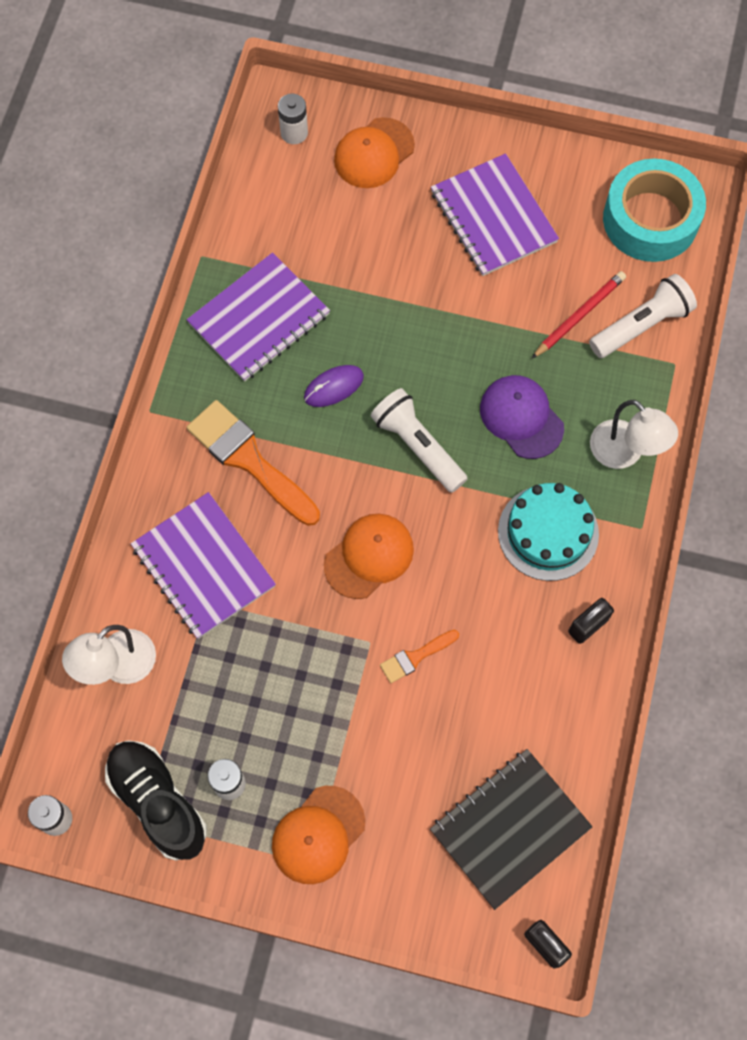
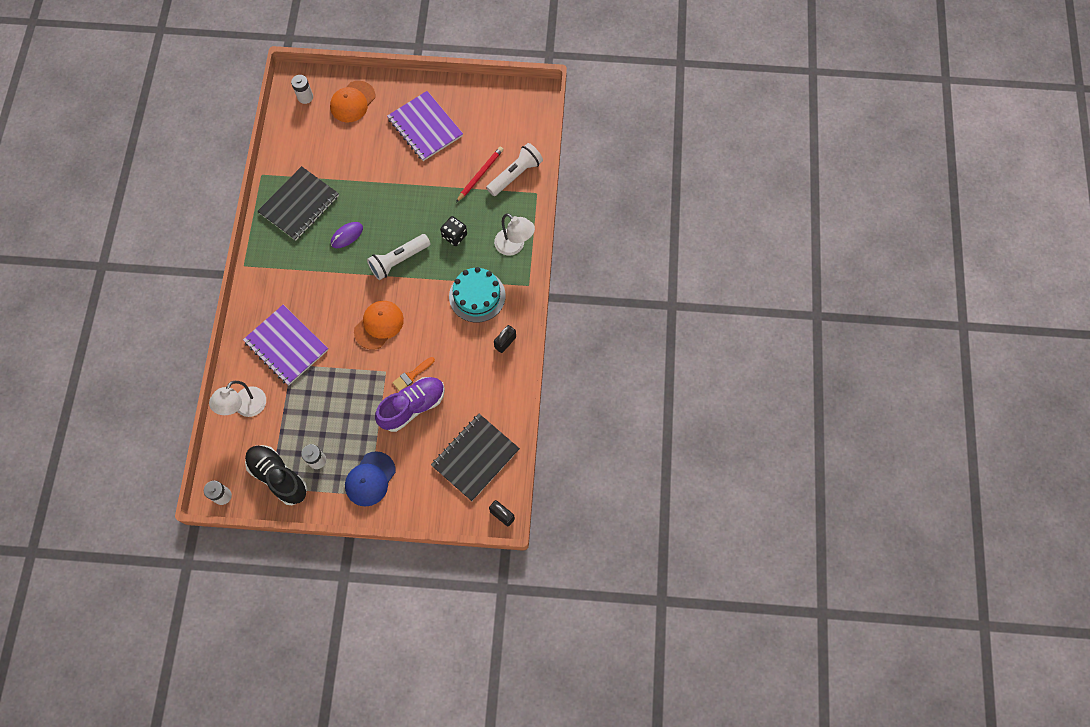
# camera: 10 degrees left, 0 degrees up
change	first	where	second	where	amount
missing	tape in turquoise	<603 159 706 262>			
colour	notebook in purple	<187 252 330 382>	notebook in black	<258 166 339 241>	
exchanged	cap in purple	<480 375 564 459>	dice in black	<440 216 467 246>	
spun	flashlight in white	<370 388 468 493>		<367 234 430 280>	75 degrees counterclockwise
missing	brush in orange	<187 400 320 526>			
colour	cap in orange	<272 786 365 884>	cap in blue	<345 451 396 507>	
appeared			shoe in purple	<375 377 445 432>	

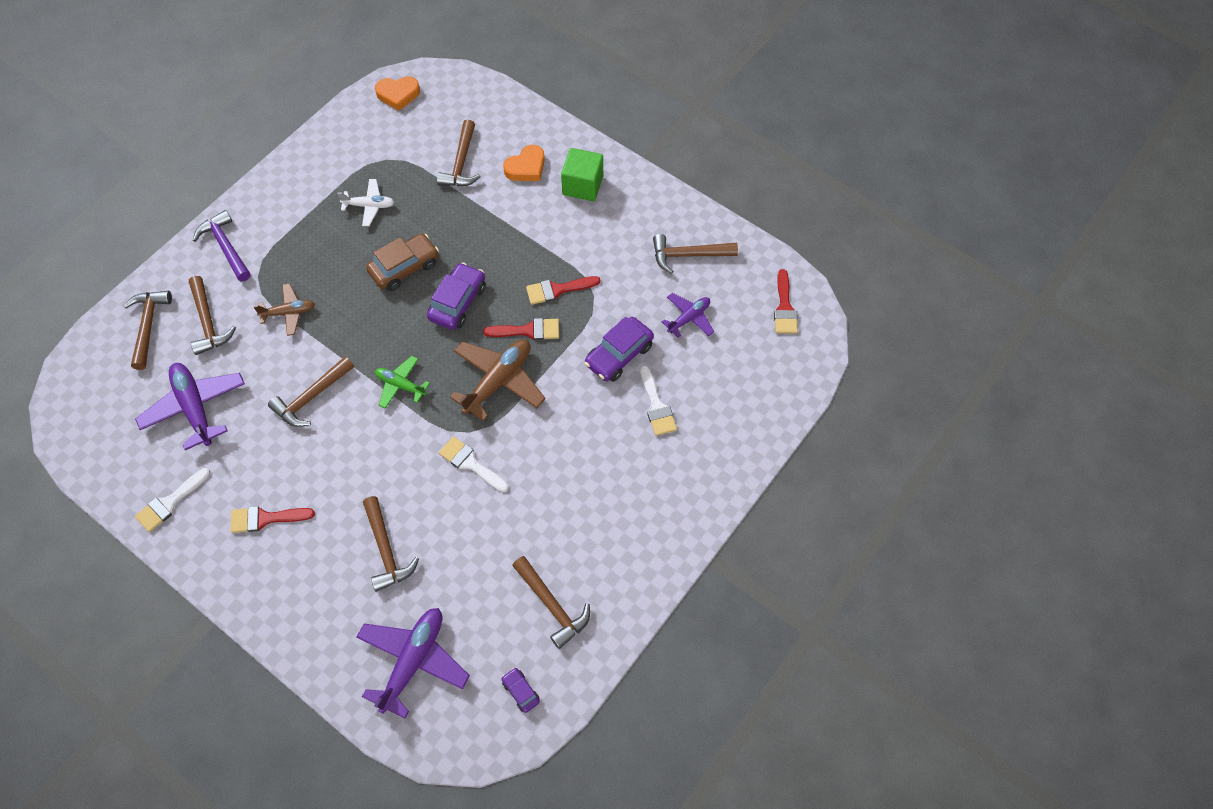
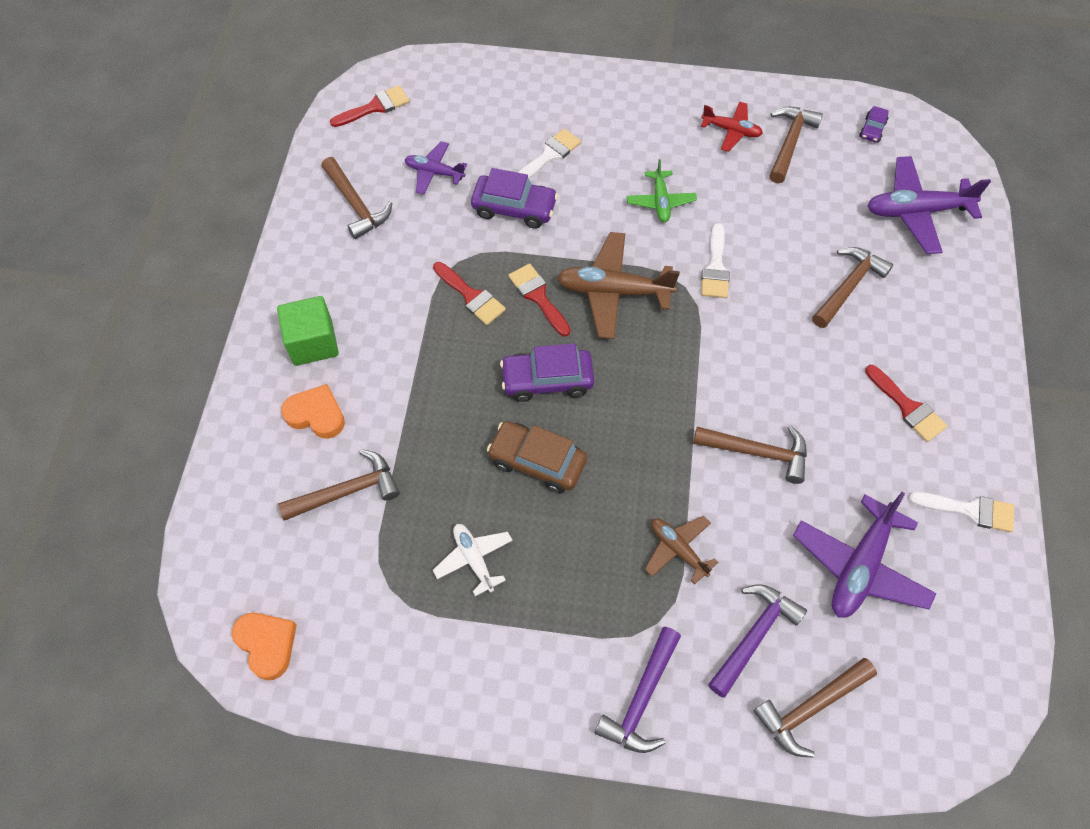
# camera: 120 degrees left, 0 degrees up
change	first	where	second	where	amount
colour	hammer in brown	<189 276 236 355>	hammer in purple	<708 584 807 698>	
relocated	plane in green	<375 356 430 409>		<626 159 697 222>	
appeared			plane in red	<701 101 763 152>	

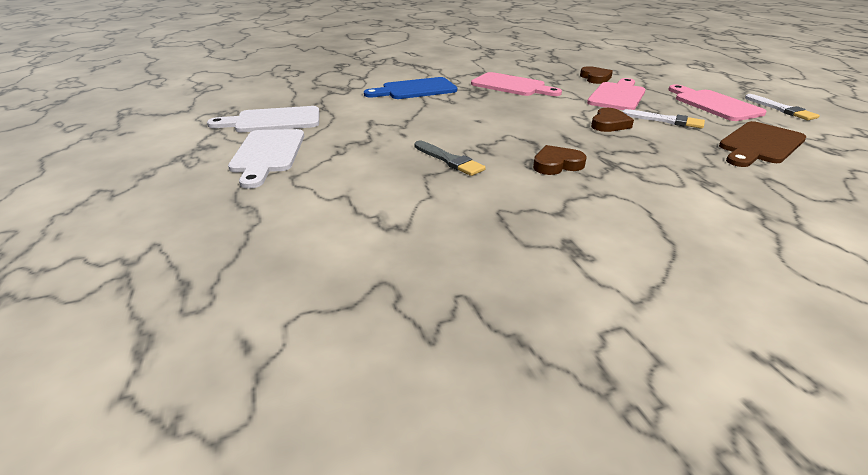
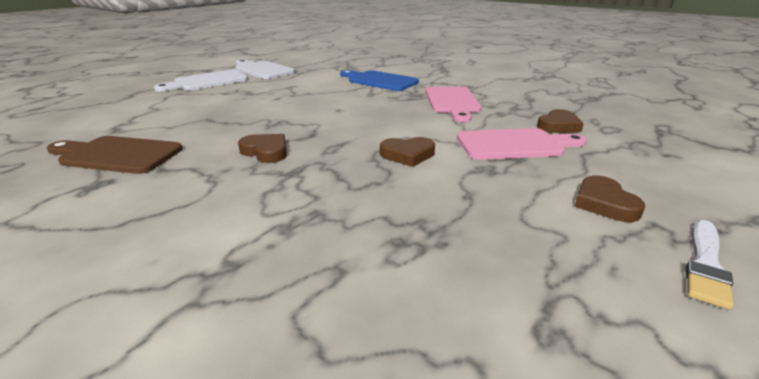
# camera: 55 degrees right, 5 degrees down
change	first	where	second	where	amount
exchanged	cutting board in pink	<668 84 767 121>	heart in brown	<574 175 645 222>	
missing	brush in white	<622 109 705 128>			
relocated	cutting board in brown	<719 121 806 167>		<47 136 182 174>	
missing	brush in grey	<415 141 486 176>			

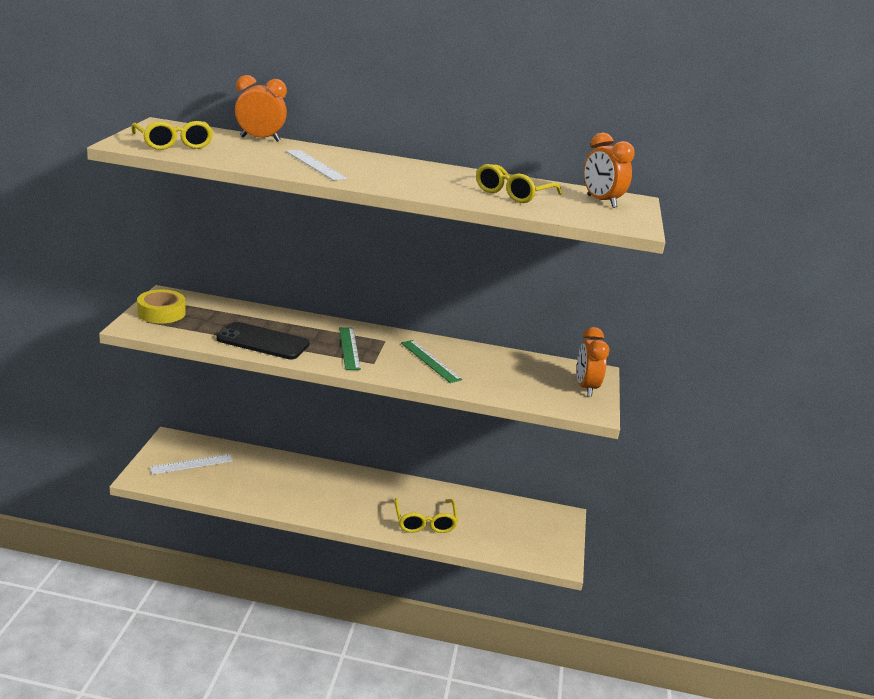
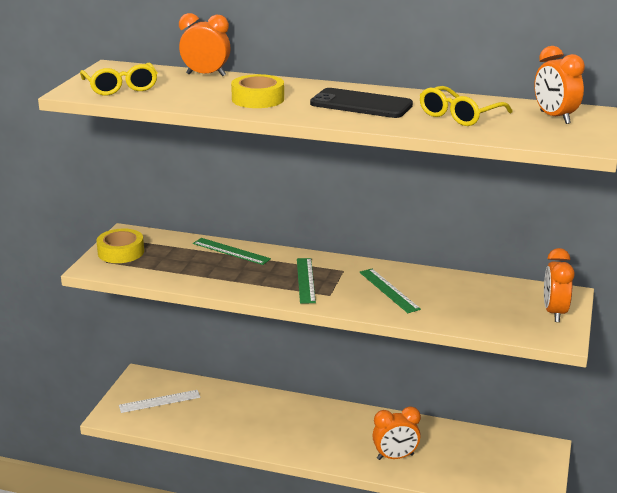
# camera: 10 degrees right, 0 degrees up
change	first	where	second	where	amount
exchanged	ruler in white	<286 150 347 180>	tape in yellow	<231 74 284 108>	
relocated	phone in black	<217 322 309 359>		<310 88 413 118>	
exchanged	glasses in yellow	<394 498 458 533>	clock in orange	<372 406 421 460>	
appeared			ruler in green	<193 238 271 265>	

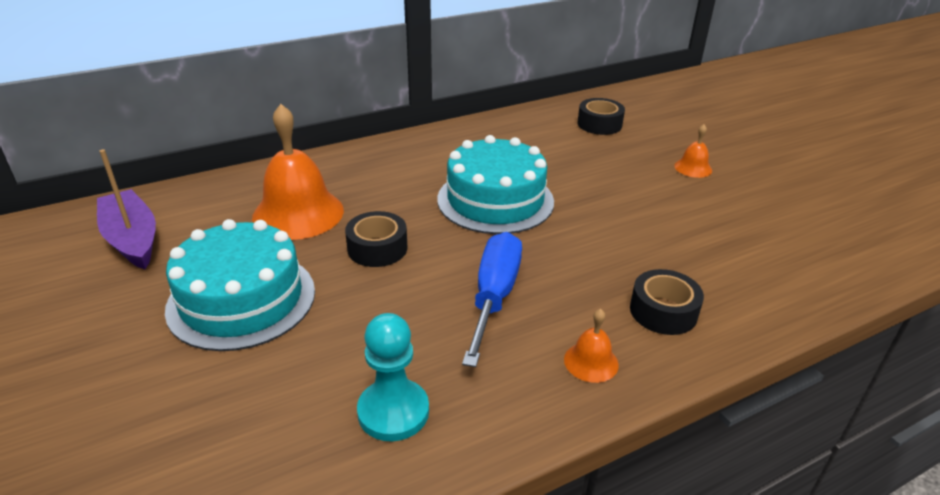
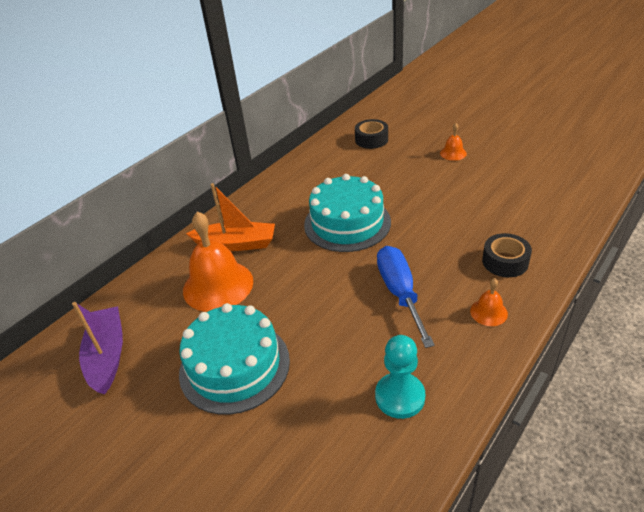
# camera: 20 degrees left, 5 degrees up
change	first	where	second	where	amount
spun	boat in purple	<97 149 156 269>		<72 302 123 394>	45 degrees clockwise
missing	tape in black	<345 211 408 267>			
appeared			boat in orange	<186 183 275 251>	

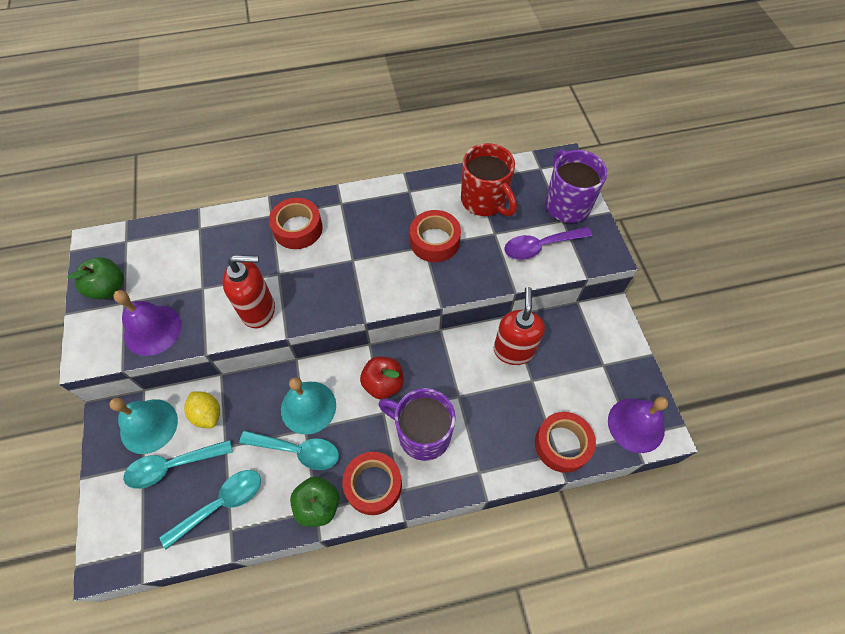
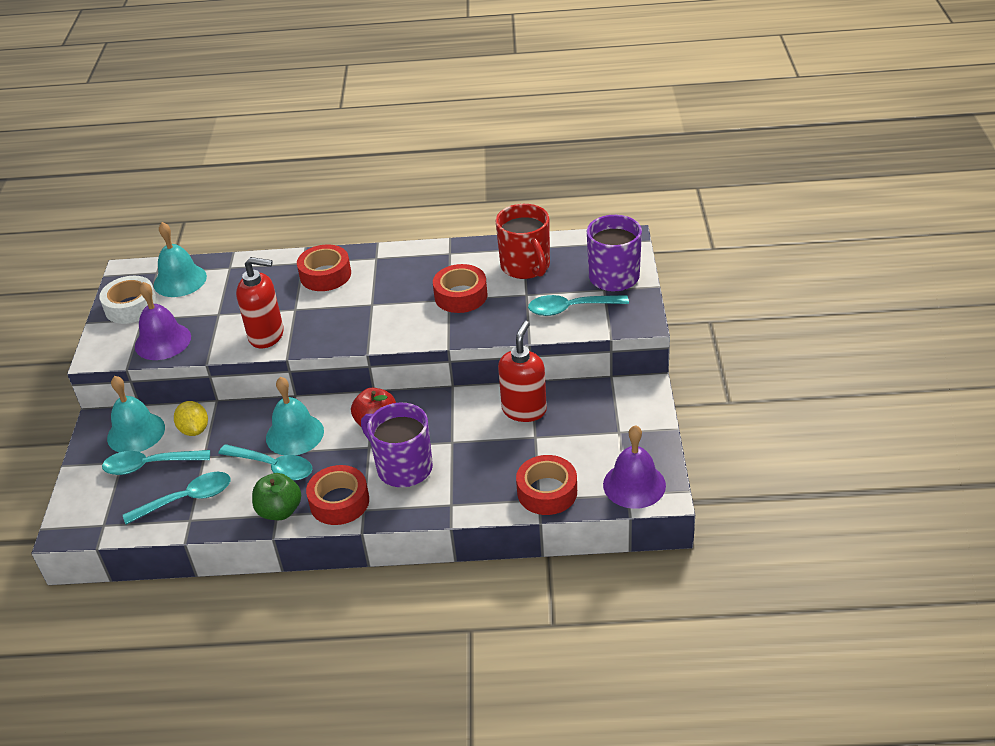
# camera: 15 degrees right, 20 degrees down
change	first	where	second	where	amount
colour	spoon in purple	<504 227 592 260>	spoon in turquoise	<528 295 629 316>	
exchanged	apple in green	<67 257 124 299>	tape in white	<99 276 158 324>	
appeared			bell in turquoise	<154 222 207 297>	

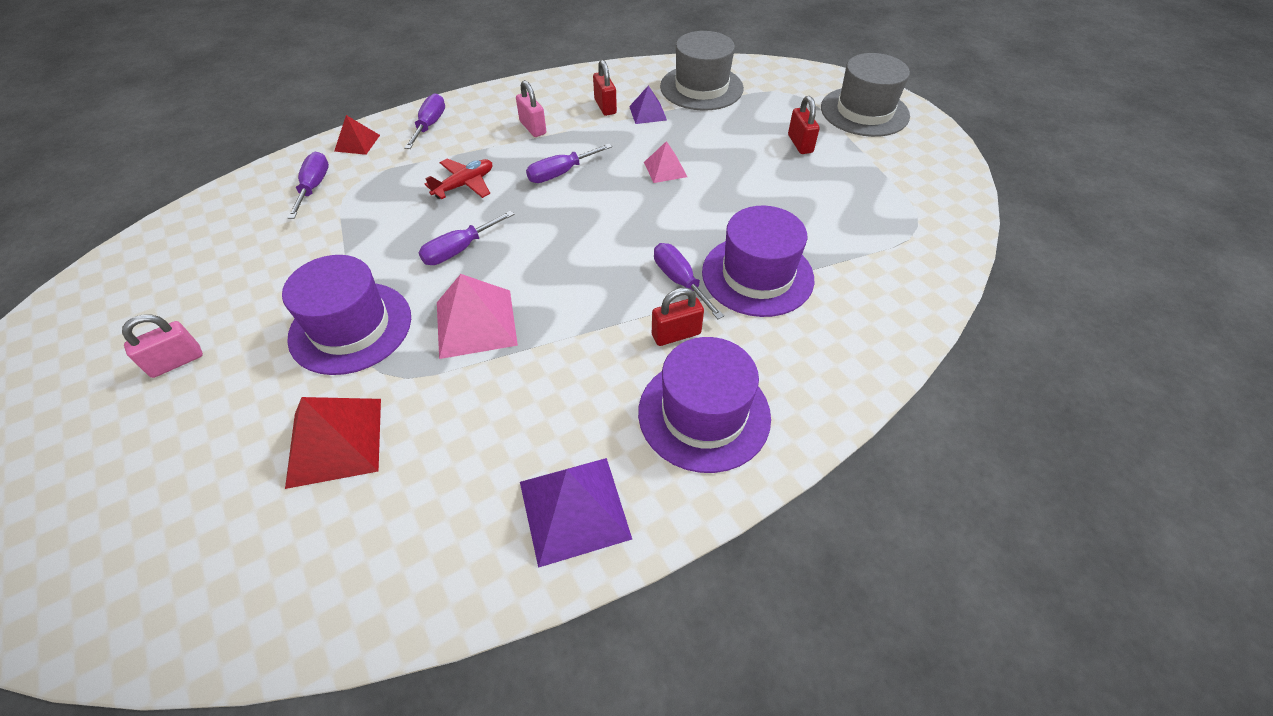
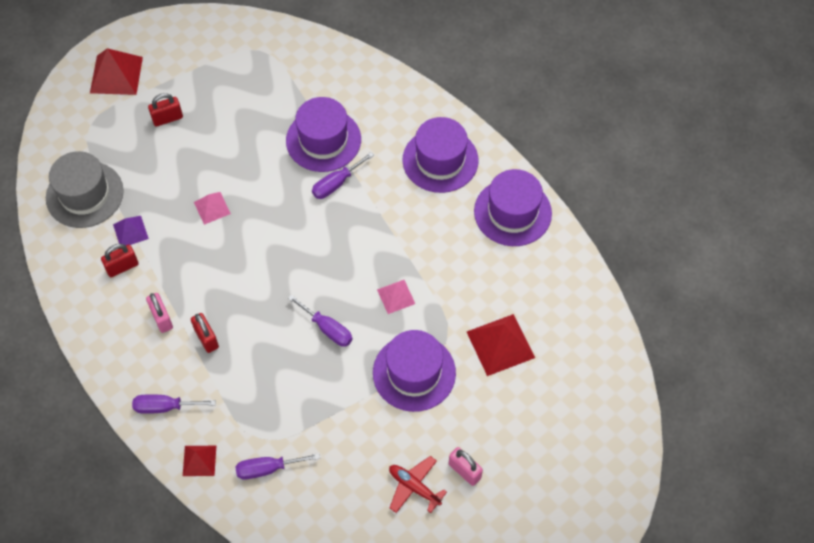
# camera: 100 degrees left, 10 degrees up
change	first	where	second	where	amount
exchanged	hat in grey	<821 53 910 137>	pyramid in red	<90 48 143 95>	
spun	padlock in pink	<516 80 546 137>		<146 293 173 333>	75 degrees counterclockwise
missing	screwdriver in purple	<526 144 612 183>			
relocated	plane in red	<425 159 492 199>		<389 456 447 513>	
size	pyramid in pink	<437 274 518 359>		<377 280 415 314>	x0.58
relocated	padlock in red	<652 287 704 346>		<191 313 219 353>	
exchanged	pyramid in purple	<520 458 632 568>	hat in purple	<474 169 552 246>	

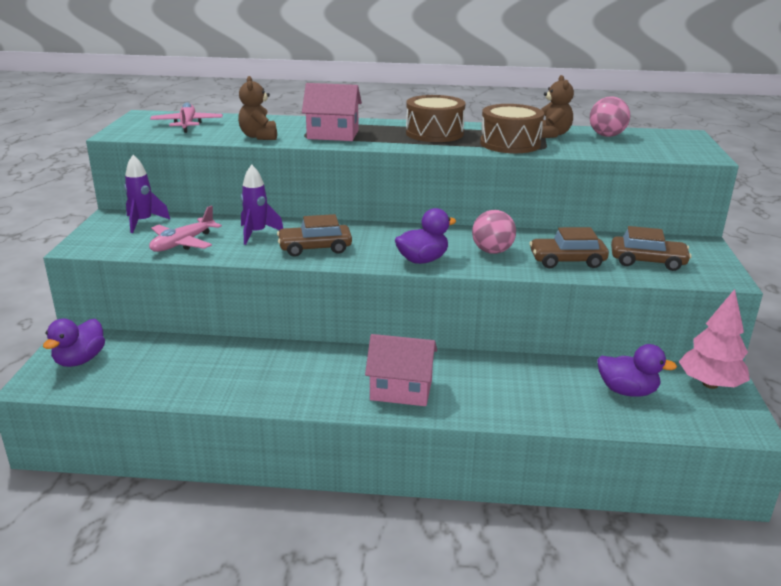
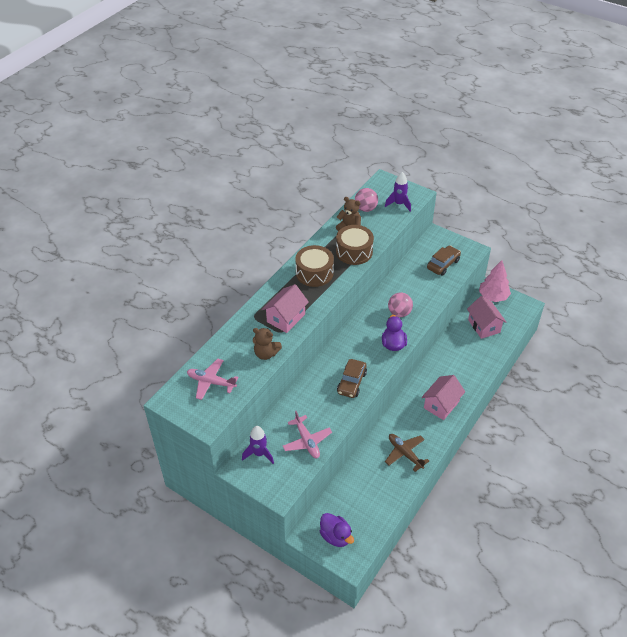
# camera: 60 degrees left, 20 degrees up
change	first	where	second	where	amount
relocated	rocket in purple	<241 165 283 245>		<385 172 411 212>	
missing	car in brown	<529 227 609 268>			
exchanged	duck in purple	<597 344 677 397>	house in pink	<467 296 507 339>	
appeared			plane in brown	<385 434 429 472>	

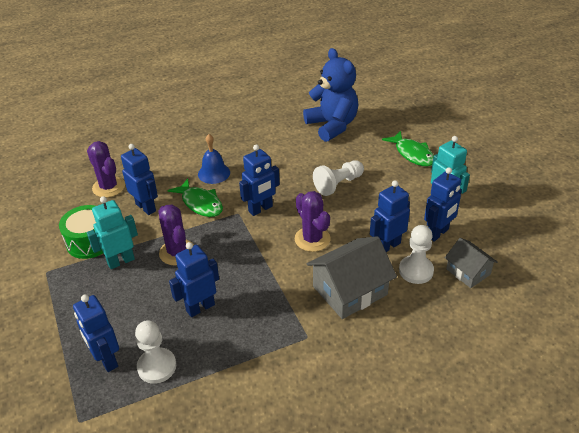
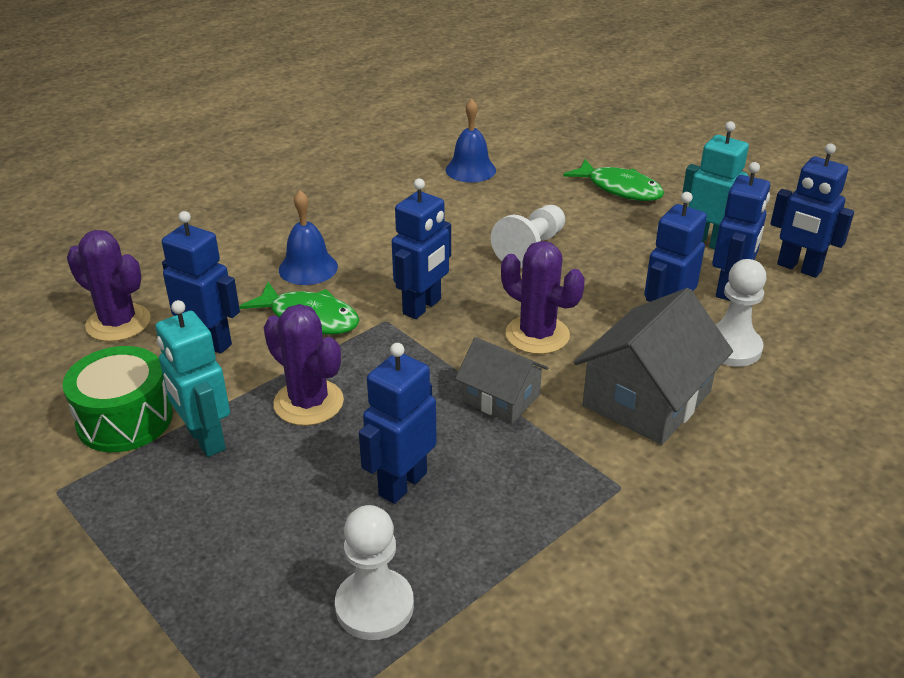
# camera: 20 degrees left, 5 degrees down
change	first	where	second	where	amount
exchanged	teddy bear in blue	<303 48 358 142>	bell in blue	<446 99 496 183>	
spun	robot in turquoise	<87 196 138 269>		<156 300 230 457>	75 degrees counterclockwise
relocated	house in grey	<445 238 498 288>		<455 337 548 424>	
relocated	robot in blue	<73 294 119 372>		<770 143 854 278>	

